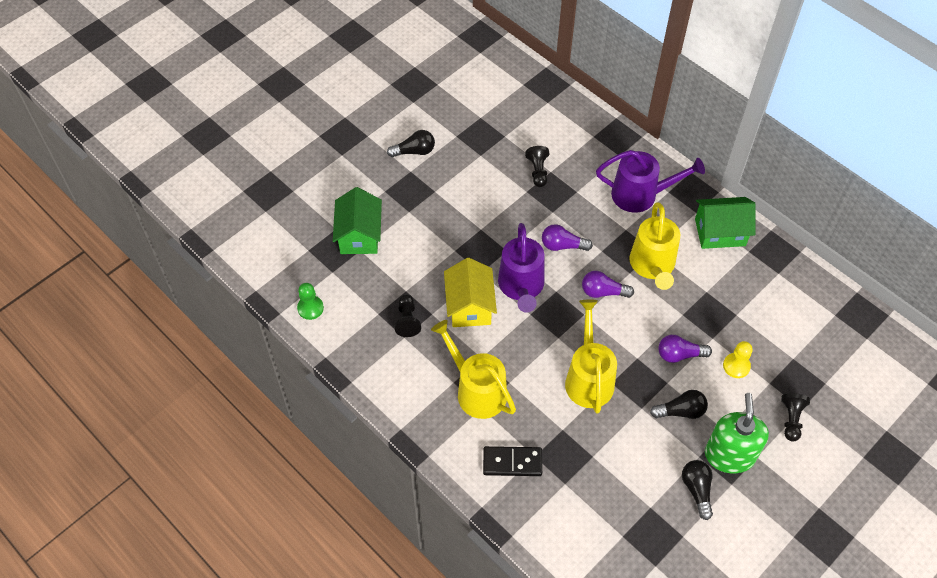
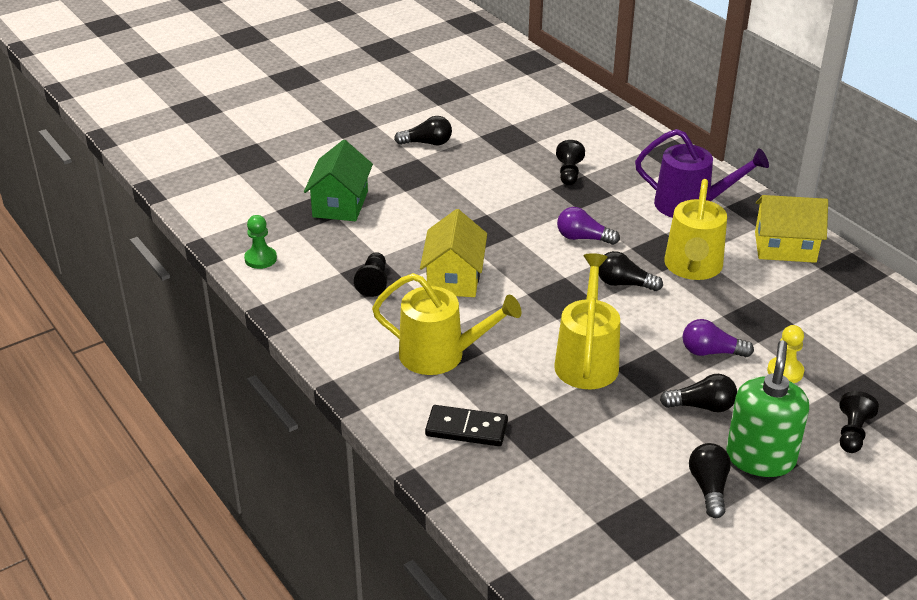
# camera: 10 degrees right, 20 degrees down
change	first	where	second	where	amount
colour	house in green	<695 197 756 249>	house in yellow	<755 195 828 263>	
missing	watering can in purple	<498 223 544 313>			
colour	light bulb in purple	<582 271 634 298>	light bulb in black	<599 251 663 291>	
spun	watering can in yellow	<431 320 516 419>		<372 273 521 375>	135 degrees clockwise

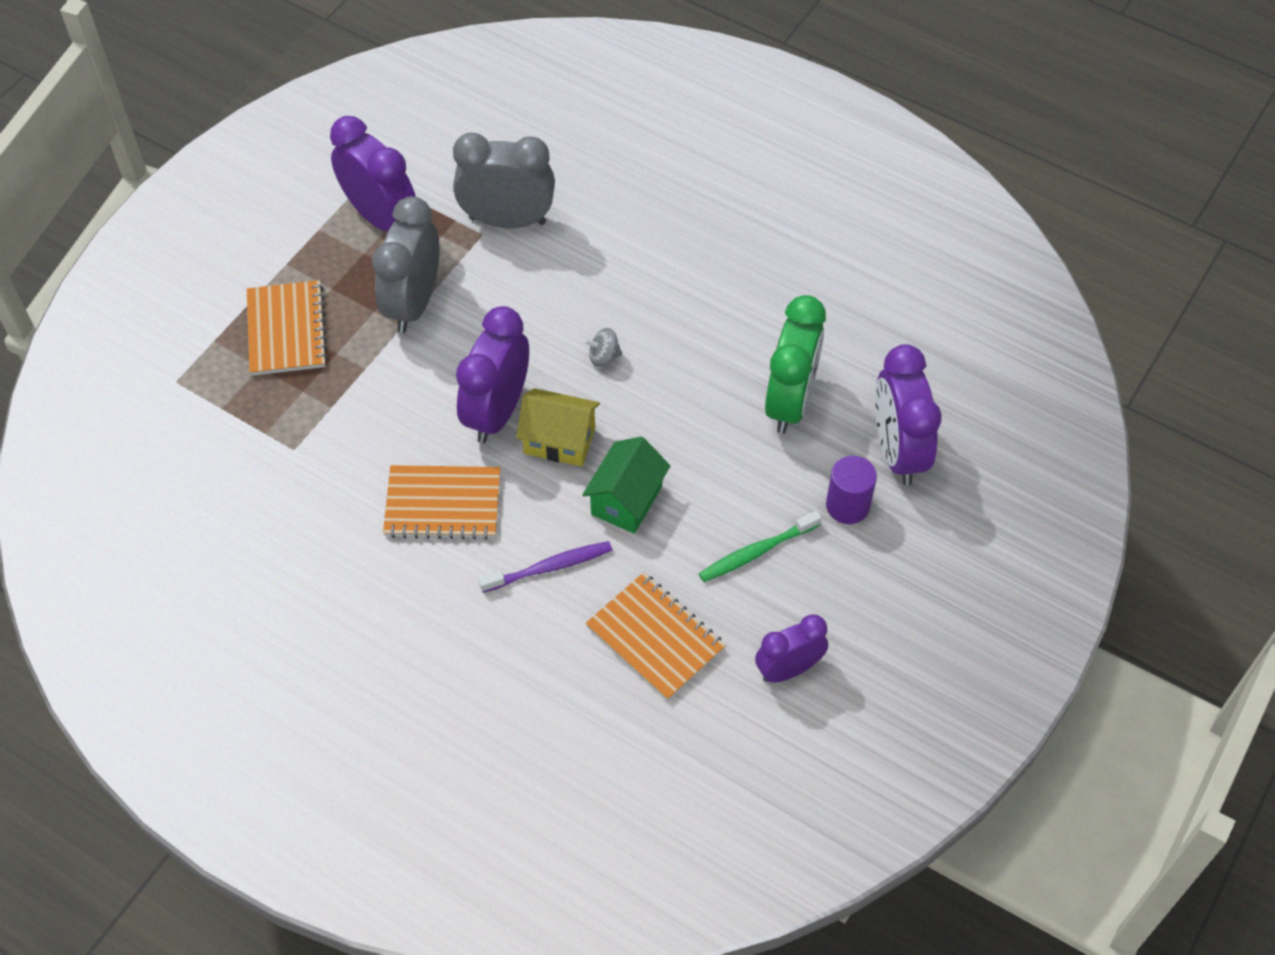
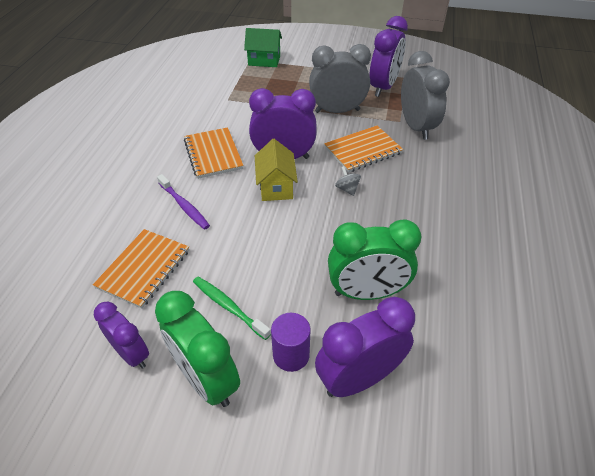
# camera: 70 degrees right, 10 degrees down
change	first	where	second	where	amount
relocated	notebook in orange	<247 280 328 376>		<324 125 403 173>	
relocated	house in green	<582 436 670 533>		<244 28 282 67>	
appeared			clock in green	<155 291 240 407>	

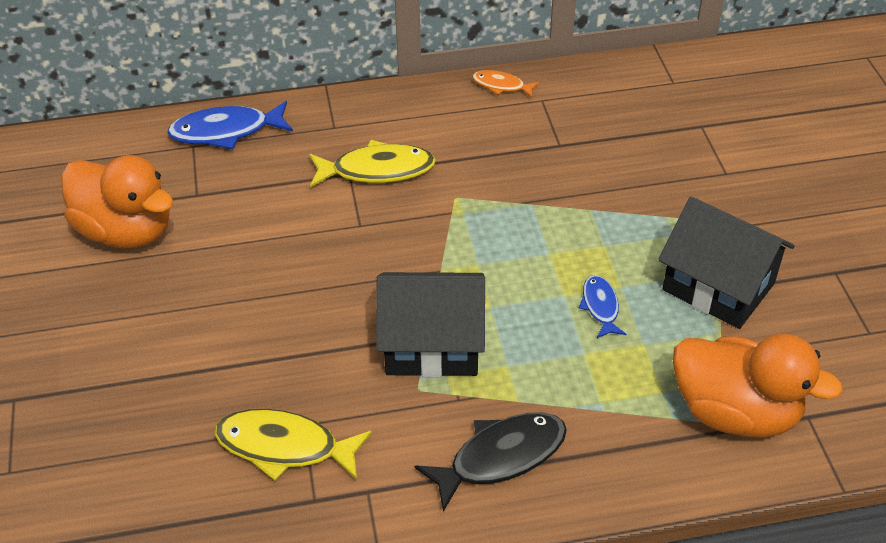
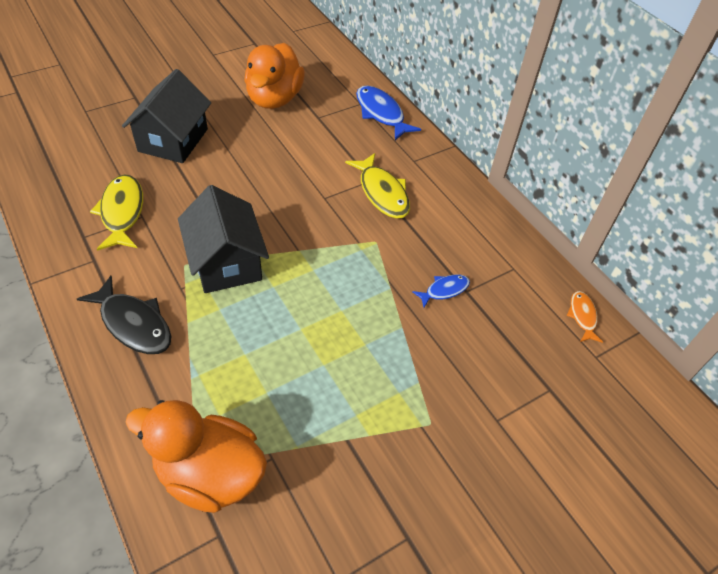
# camera: 65 degrees right, 5 degrees up
change	first	where	second	where	amount
relocated	fish in orange	<472 70 540 98>		<567 291 603 343>	
relocated	house in black	<658 197 795 329>		<122 69 211 163>	
relocated	fish in blue	<579 275 626 338>		<412 274 470 307>	
spun	duck in orange	<673 334 843 437>		<125 400 267 513>	105 degrees clockwise

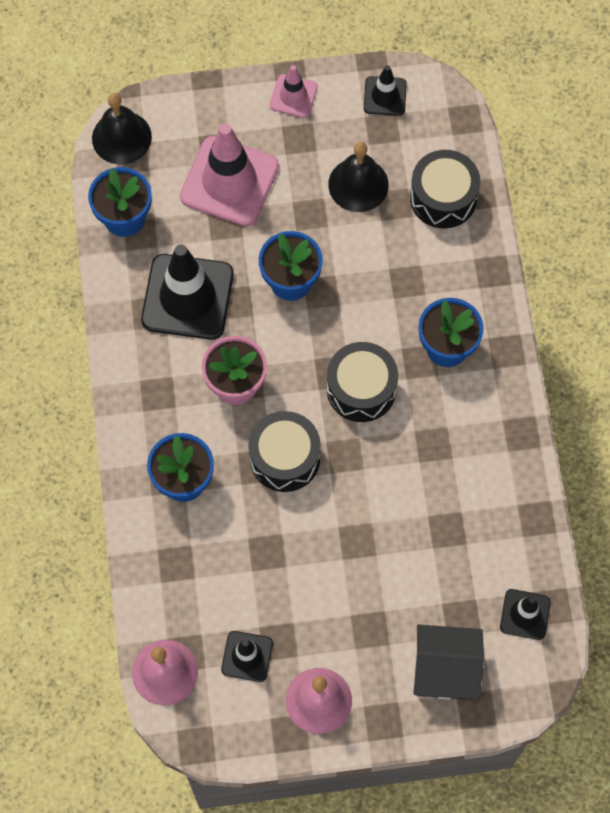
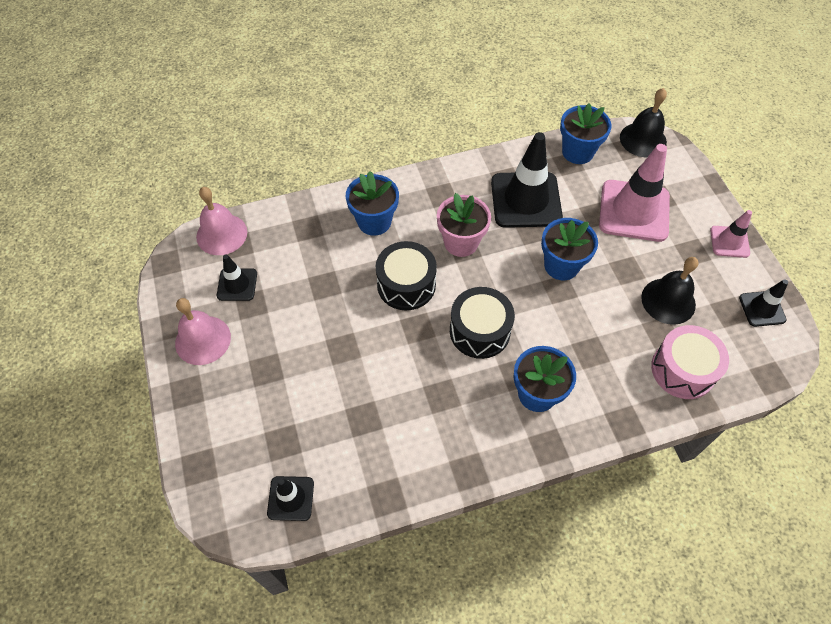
# camera: 80 degrees right, 10 degrees down
change	first	where	second	where	amount
colour	drum in black	<410 150 480 228>	drum in pink	<651 325 729 399>	
missing	house in black	<413 624 484 700>			

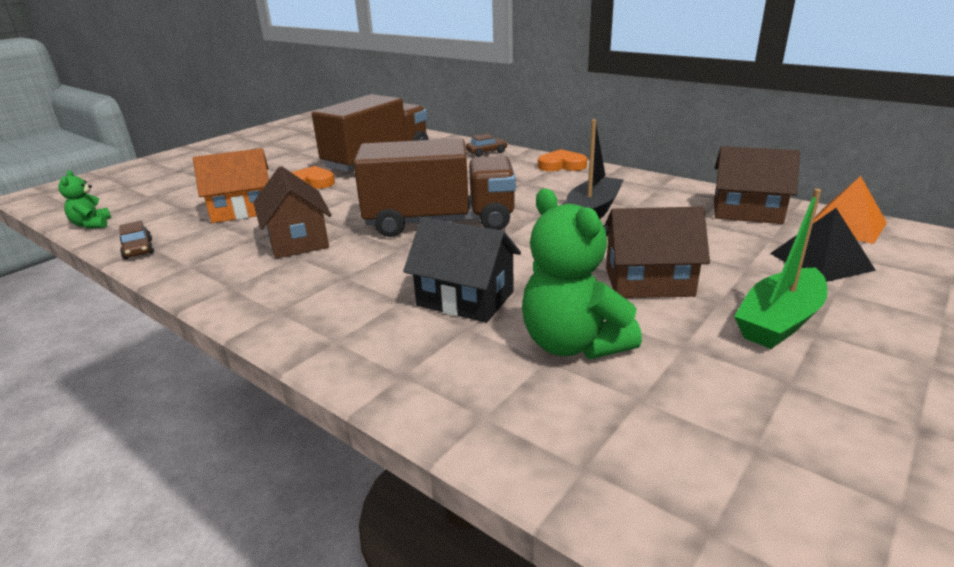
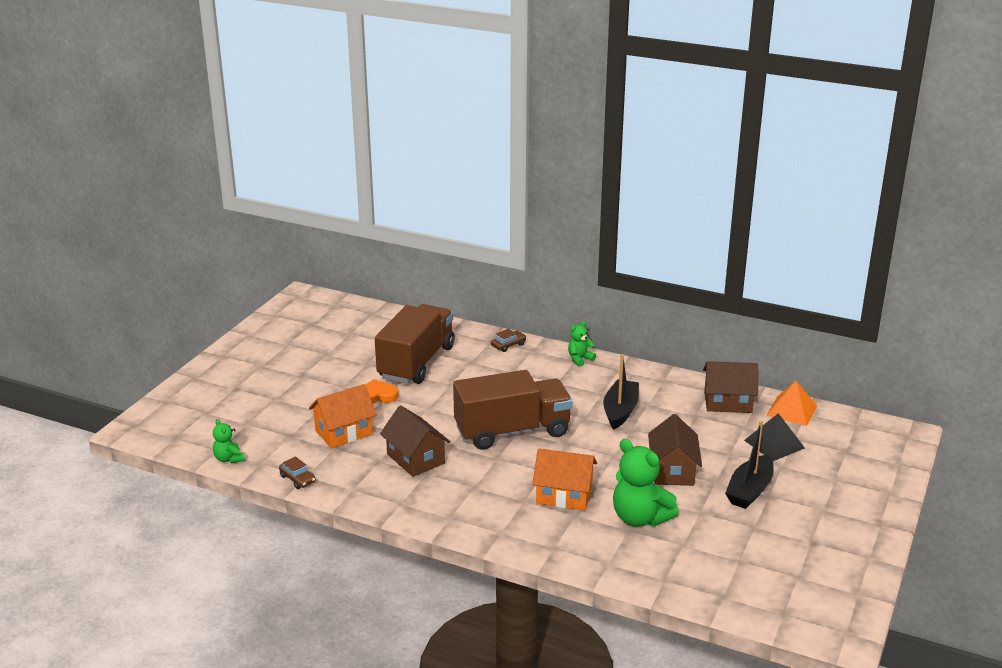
# camera: 15 degrees left, 0 degrees up
change	first	where	second	where	amount
exchanged	heart in orange	<538 149 587 171>	teddy bear in green	<568 321 596 367>	
colour	boat in green	<734 189 828 349>	boat in black	<725 421 774 509>	
spun	house in brown	<605 207 710 298>		<648 414 702 486>	75 degrees counterclockwise
colour	house in black	<403 217 521 323>	house in orange	<532 448 597 511>	

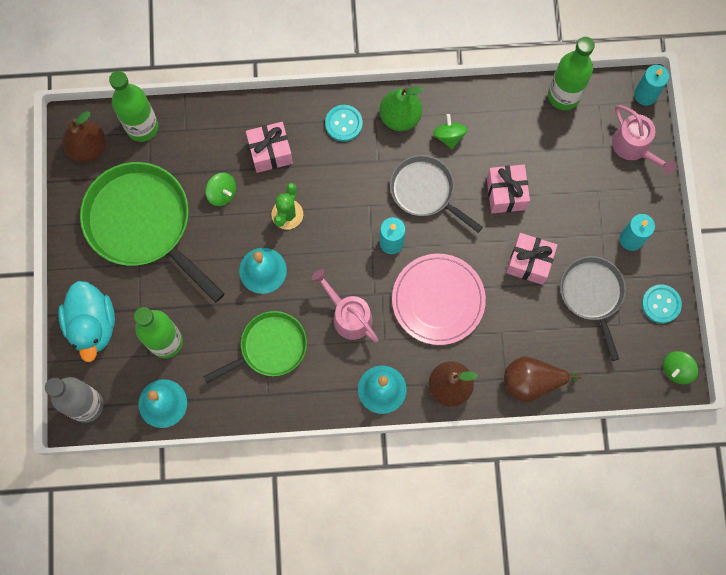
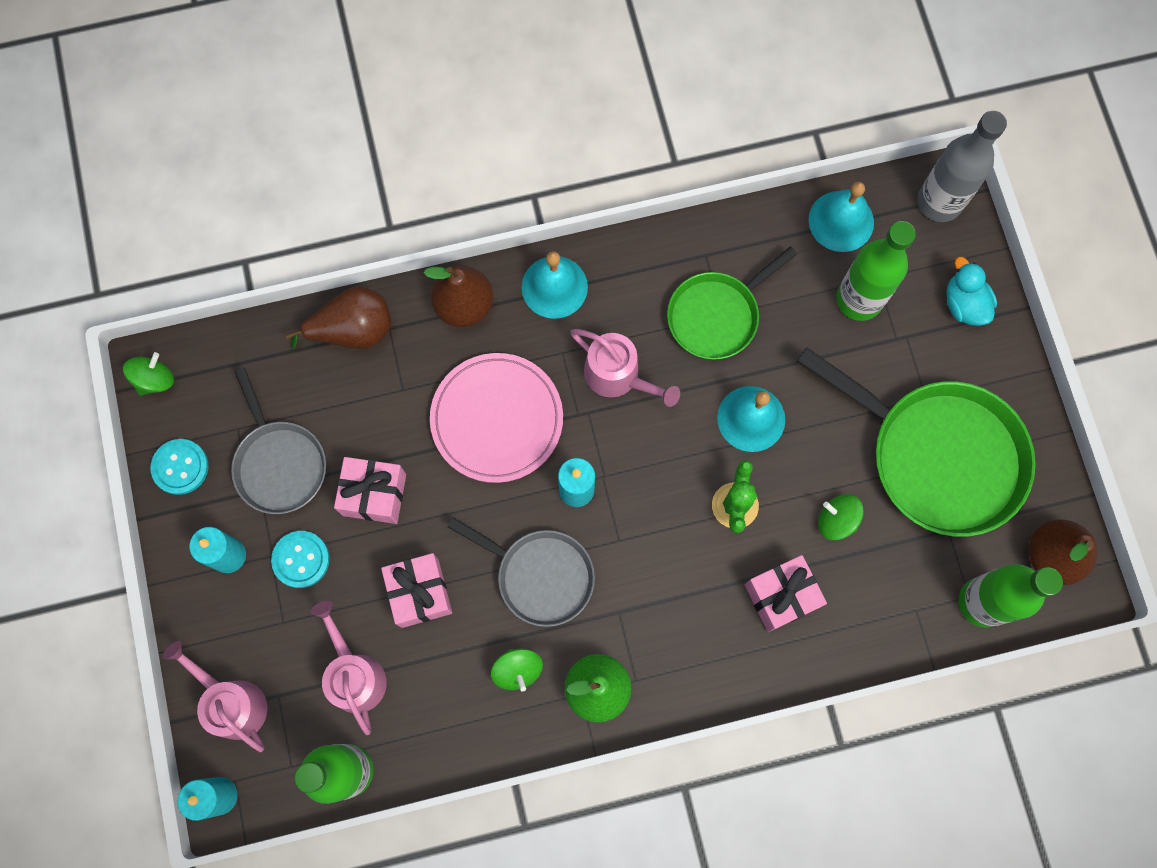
# camera: 170 degrees right, 0 degrees up
change	first	where	second	where	amount
relocated	button in turquoise	<325 105 363 142>		<271 531 330 588>	
size	duck in turquoise	<58 281 115 362>		<946 257 997 326>	x0.61
appeared			watering can in pink	<311 601 387 735>	

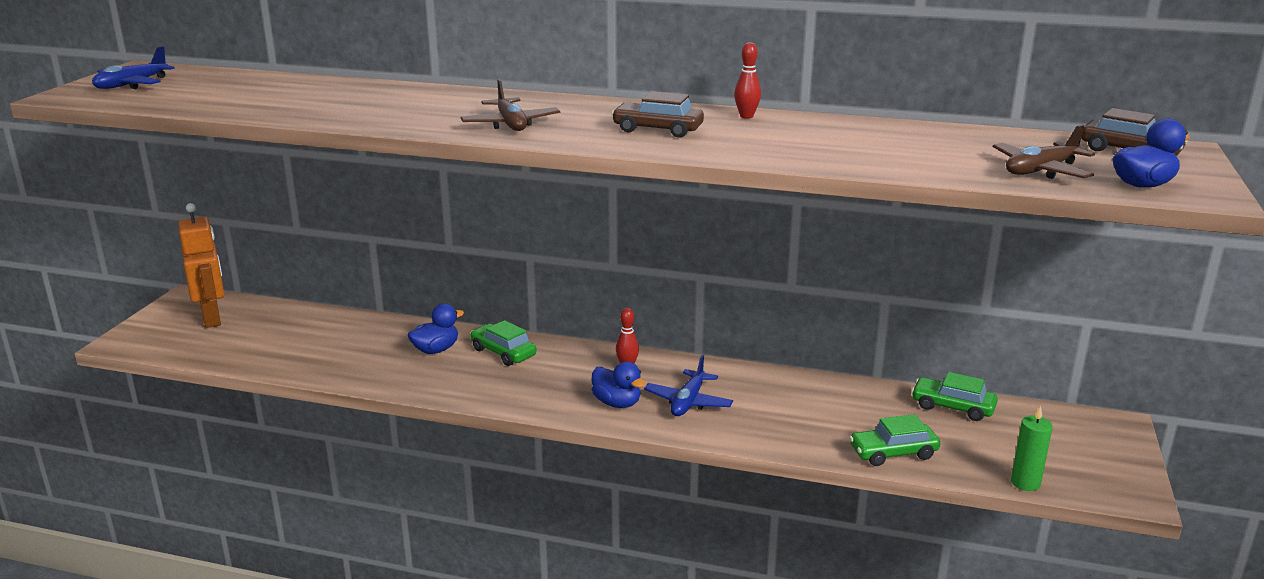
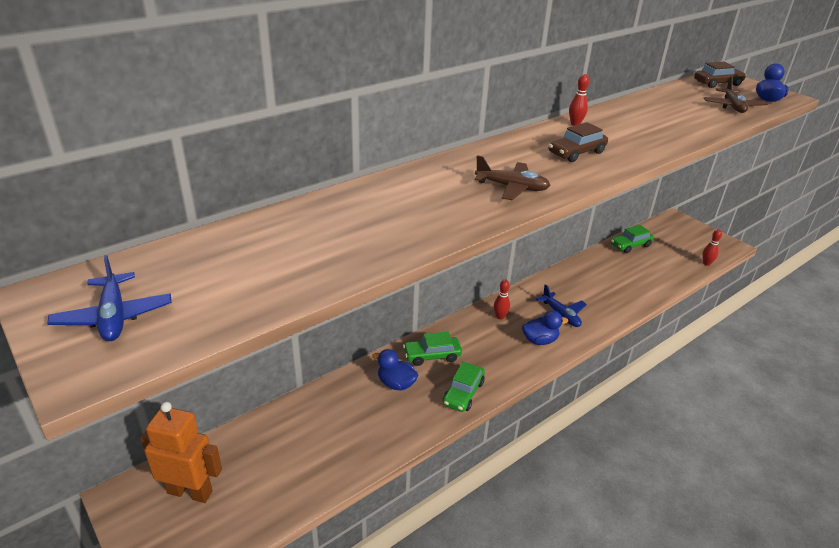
# camera: 55 degrees left, 10 degrees up
change	first	where	second	where	amount
spun	duck in blue	<408 304 464 354>		<372 349 418 391>	60 degrees counterclockwise
exchanged	candle in green	<1011 406 1053 491>	bowling pin in red	<702 229 722 266>	
relocated	car in green	<849 414 940 466>		<443 362 485 412>	

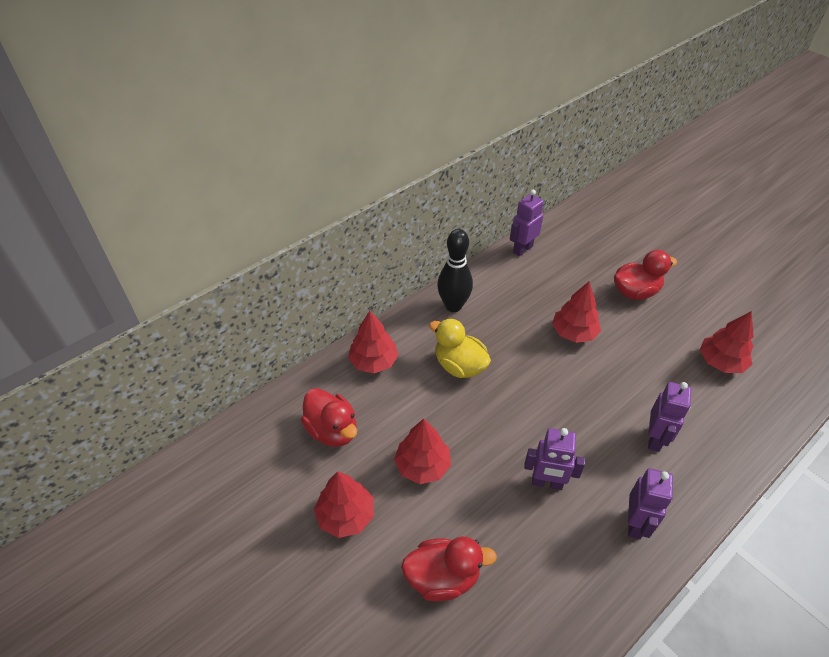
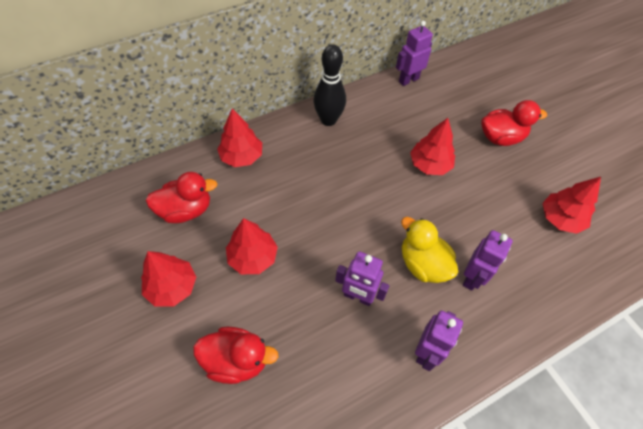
# camera: 10 degrees right, 10 degrees up
change	first	where	second	where	amount
relocated	duck in yellow	<429 318 491 378>		<401 217 458 283>	
spun	duck in red	<301 388 357 447>		<146 172 218 223>	75 degrees counterclockwise

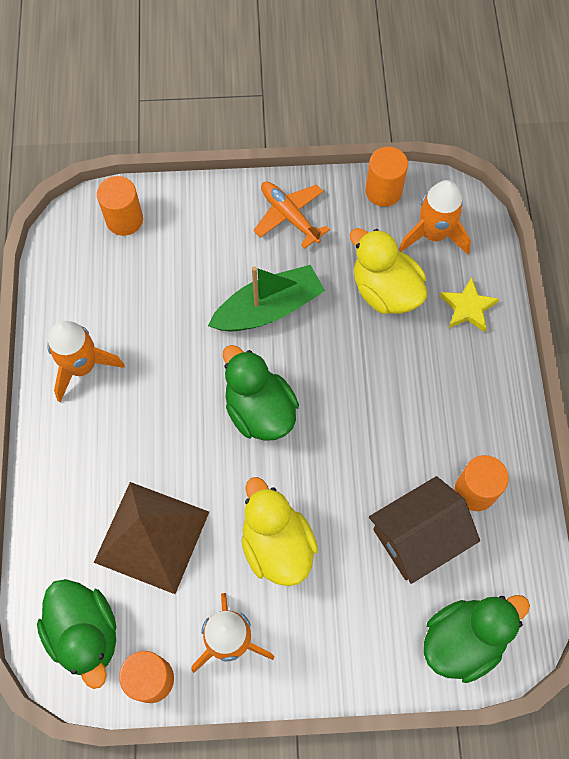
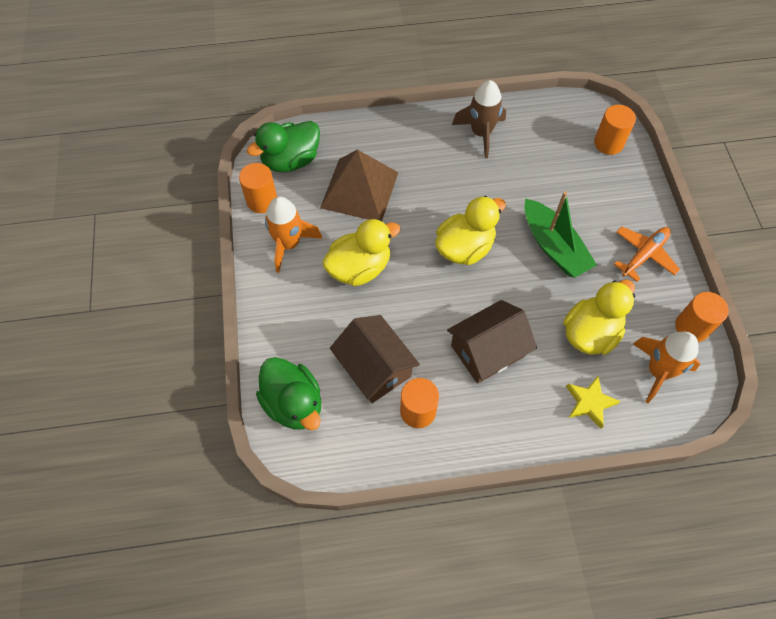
# camera: 85 degrees right, 5 degrees down
change	first	where	second	where	amount
colour	rocket in orange	<47 321 125 402>	rocket in brown	<452 80 506 158>	
colour	duck in green	<223 345 299 441>	duck in yellow	<435 196 506 265>	
appeared			house in brown	<447 300 537 384>	

